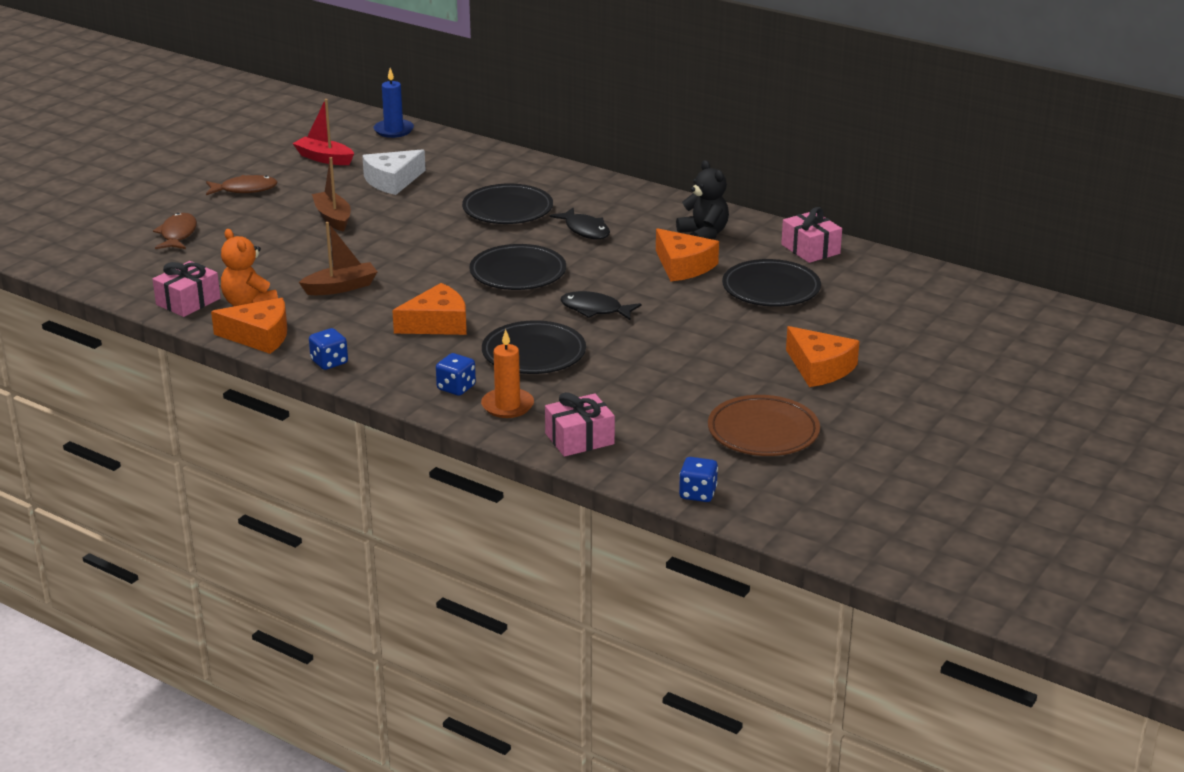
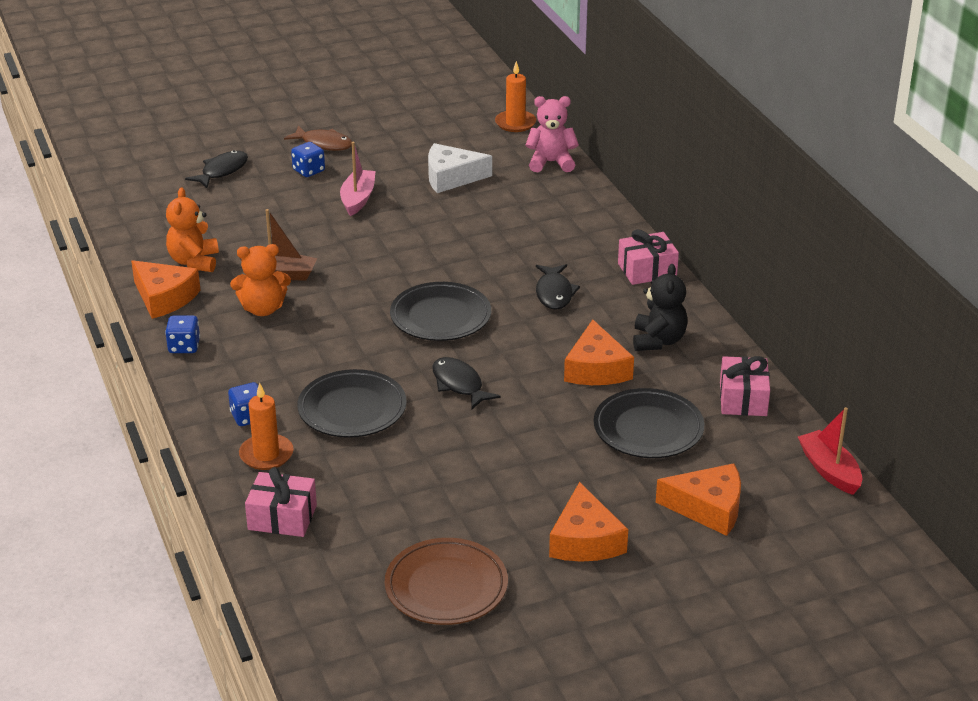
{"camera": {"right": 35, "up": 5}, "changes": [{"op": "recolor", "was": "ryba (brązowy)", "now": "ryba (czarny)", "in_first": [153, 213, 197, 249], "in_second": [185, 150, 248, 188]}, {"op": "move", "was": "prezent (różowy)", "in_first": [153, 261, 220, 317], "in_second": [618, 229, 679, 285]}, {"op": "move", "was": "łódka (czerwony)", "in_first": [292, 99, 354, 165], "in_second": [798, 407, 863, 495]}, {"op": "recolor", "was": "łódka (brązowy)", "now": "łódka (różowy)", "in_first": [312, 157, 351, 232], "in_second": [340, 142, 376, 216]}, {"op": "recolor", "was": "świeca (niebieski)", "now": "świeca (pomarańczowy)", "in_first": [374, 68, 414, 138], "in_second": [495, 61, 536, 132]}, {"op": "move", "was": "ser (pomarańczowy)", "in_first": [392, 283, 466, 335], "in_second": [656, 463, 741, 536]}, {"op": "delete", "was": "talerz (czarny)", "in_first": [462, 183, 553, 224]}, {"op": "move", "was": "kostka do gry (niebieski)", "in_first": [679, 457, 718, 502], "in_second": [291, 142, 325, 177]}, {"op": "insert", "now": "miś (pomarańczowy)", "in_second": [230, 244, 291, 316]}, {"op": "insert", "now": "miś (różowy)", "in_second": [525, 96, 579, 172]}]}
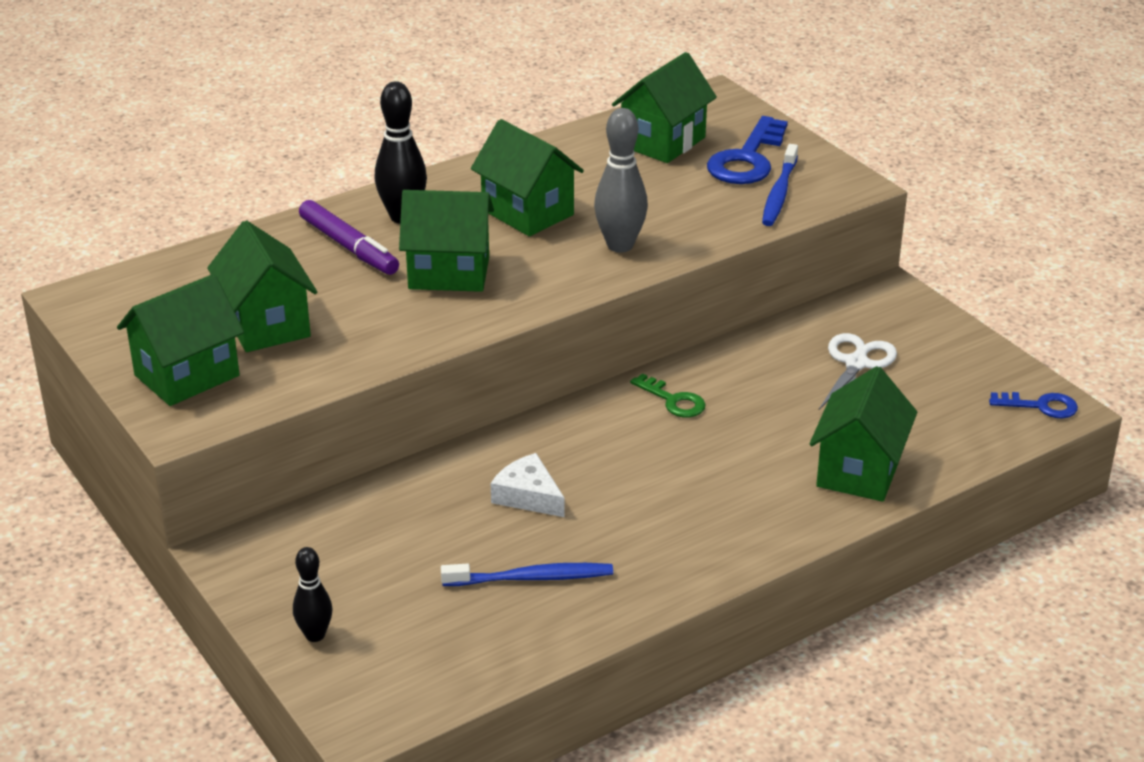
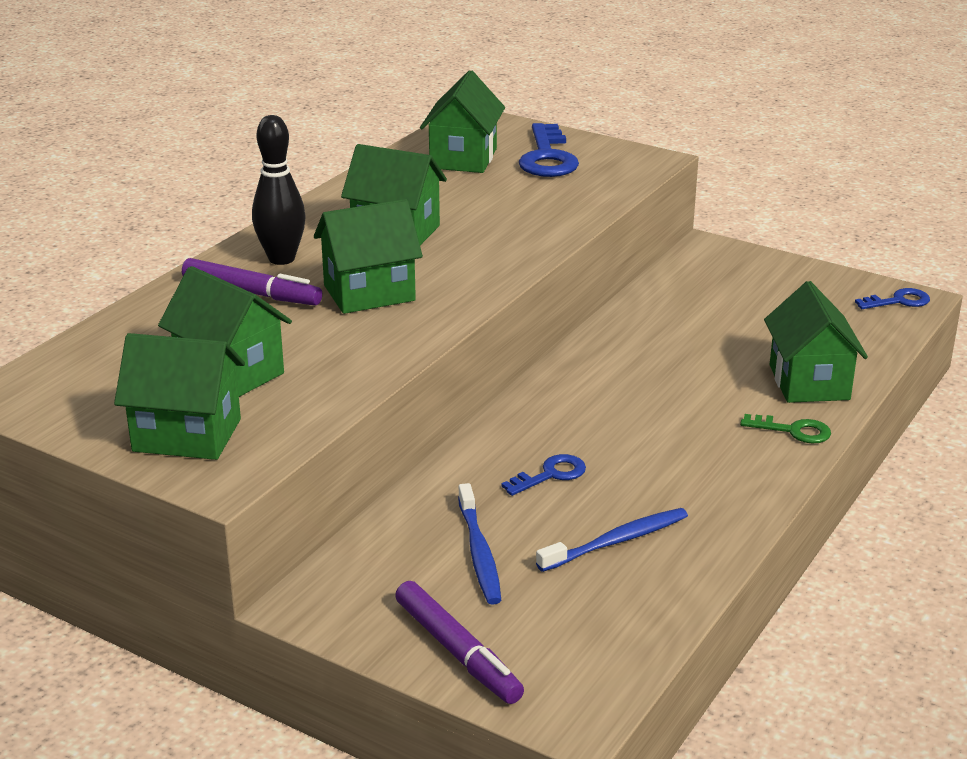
{"camera": {"right": -25, "up": -5}, "changes": [{"op": "rotate", "was": "domek (zielony)", "in_first": [117, 274, 244, 406], "in_second": [114, 333, 245, 460], "clockwise": 75}, {"op": "replace", "was": "kręgiel (czarny)", "now": "flamaster (fioletowy)", "in_first": [293, 547, 332, 642], "in_second": [395, 581, 524, 704]}, {"op": "replace", "was": "ser (biały)", "now": "klucz (niebieski)", "in_first": [491, 453, 565, 517], "in_second": [501, 454, 586, 496]}, {"op": "delete", "was": "kręgiel (szary)", "in_first": [594, 108, 648, 253]}, {"op": "move", "was": "klucz (zielony)", "in_first": [630, 373, 706, 417], "in_second": [740, 414, 831, 443]}, {"op": "move", "was": "szczoteczka do zębów (niebieski)", "in_first": [762, 144, 798, 226], "in_second": [458, 483, 501, 605]}, {"op": "delete", "was": "nożyczki (biały)", "in_first": [818, 333, 897, 411]}]}
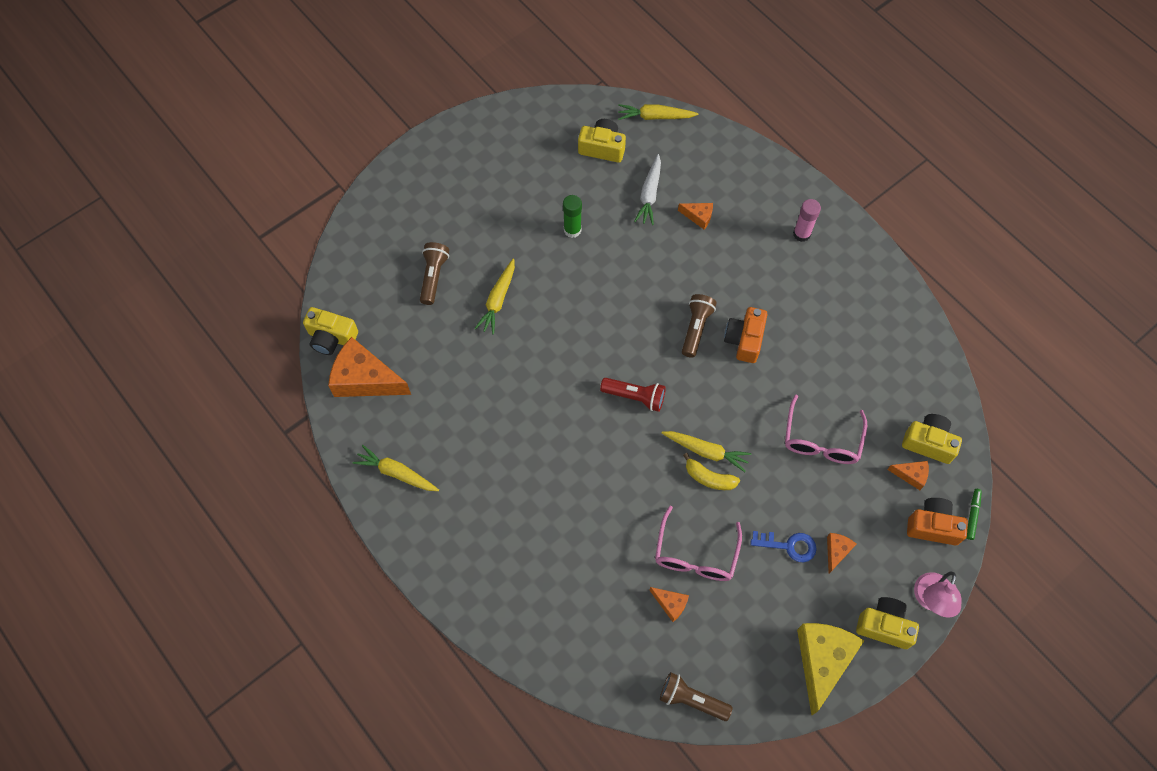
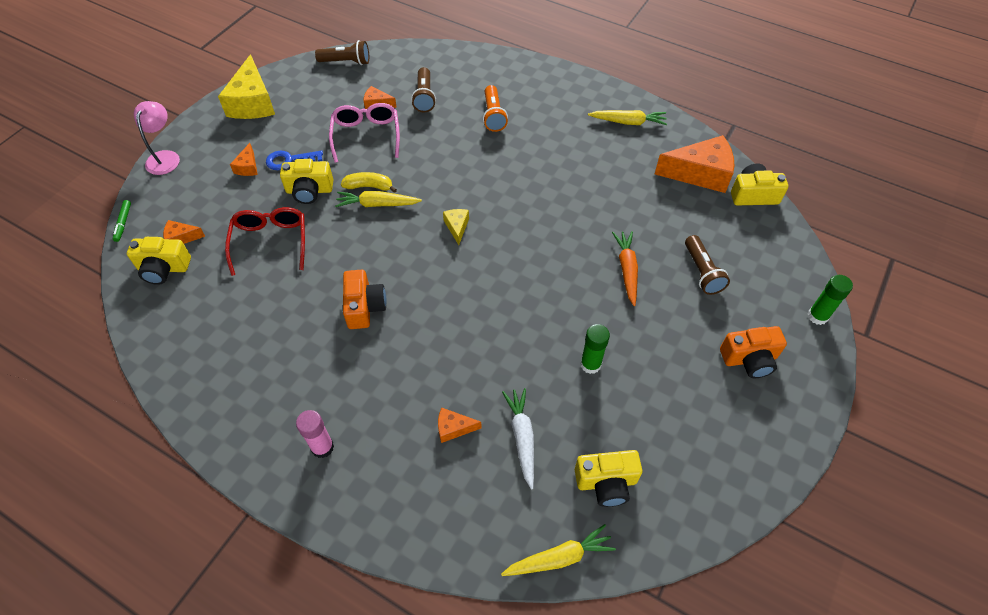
{"camera": {"right": 160, "up": -10}, "changes": [{"op": "recolor", "was": "marchewka (żółty)", "now": "marchewka (pomarańczowy)", "in_first": [475, 259, 515, 334], "in_second": [612, 231, 638, 306]}, {"op": "replace", "was": "latarka (czerwony)", "now": "ser (żółty)", "in_first": [600, 378, 666, 412], "in_second": [443, 209, 469, 245]}, {"op": "move", "was": "latarka (brązowy)", "in_first": [682, 294, 716, 358], "in_second": [411, 67, 436, 112]}, {"op": "recolor", "was": "okulary (różowy)", "now": "okulary (czerwony)", "in_first": [785, 395, 867, 464], "in_second": [225, 207, 305, 276]}, {"op": "move", "was": "aparat fotograficzny (żółty)", "in_first": [856, 597, 919, 649], "in_second": [280, 159, 334, 204]}, {"op": "move", "was": "aparat fotograficzny (pomarańczowy)", "in_first": [907, 498, 968, 545], "in_second": [720, 326, 787, 378]}, {"op": "insert", "now": "latarka (pomarańczowy)", "in_second": [483, 85, 508, 132]}, {"op": "insert", "now": "klej w sztyfcie (zielony)", "in_second": [808, 275, 853, 325]}]}
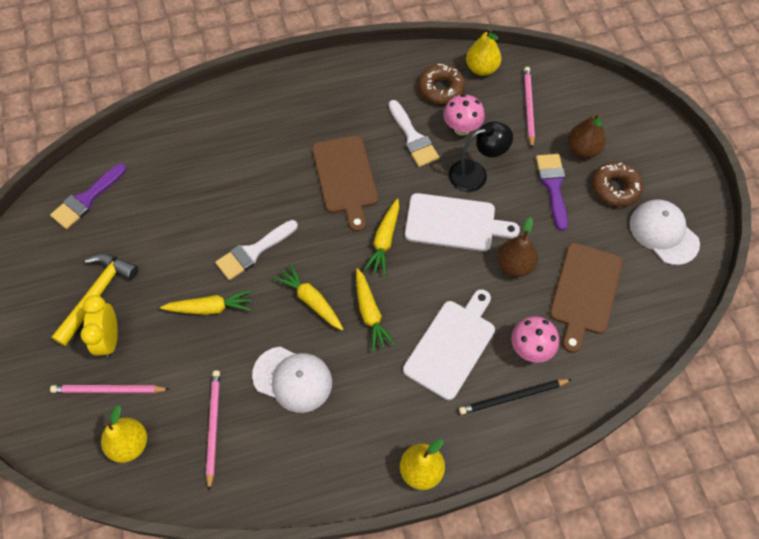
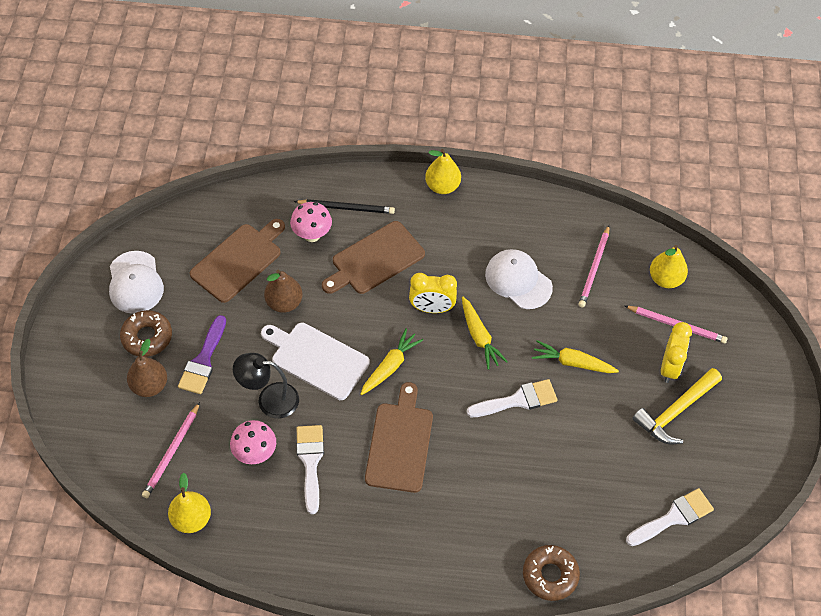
{"camera": {"right": -160, "up": -5}, "changes": [{"op": "recolor", "was": "pędzel (fioletowy)", "now": "pędzel (biały)", "in_first": [50, 164, 126, 229], "in_second": [626, 488, 714, 546]}, {"op": "replace", "was": "marchewka (żółty)", "now": "budzik (żółty)", "in_first": [356, 268, 395, 352], "in_second": [409, 273, 457, 313]}, {"op": "recolor", "was": "deska do krojenia (biały)", "now": "deska do krojenia (brązowy)", "in_first": [403, 289, 495, 400], "in_second": [322, 221, 425, 294]}, {"op": "move", "was": "donut (brązowy)", "in_first": [418, 64, 465, 104], "in_second": [523, 545, 580, 601]}]}
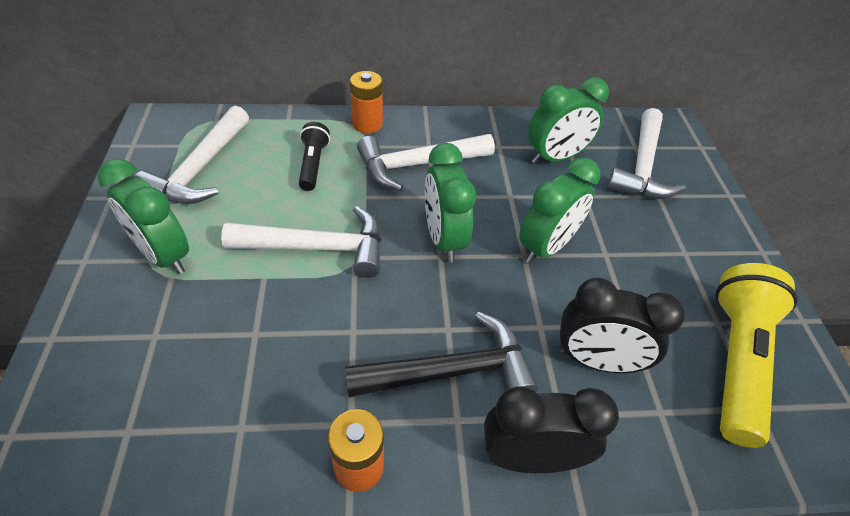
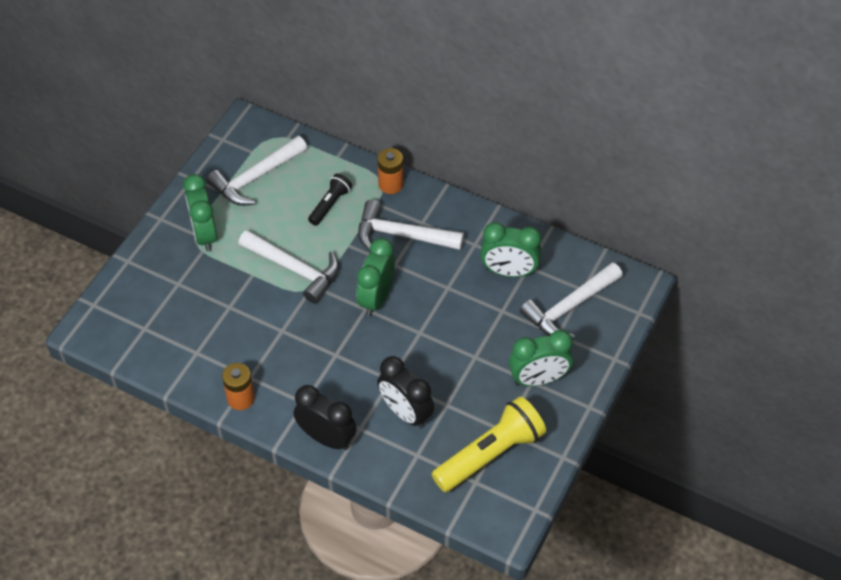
{"camera": {"right": 35, "up": 5}, "changes": [{"op": "delete", "was": "młotek (czarny)", "in_first": [345, 312, 538, 398]}, {"op": "move", "was": "budzik (zielony)", "in_first": [519, 157, 600, 264], "in_second": [509, 330, 573, 386]}]}
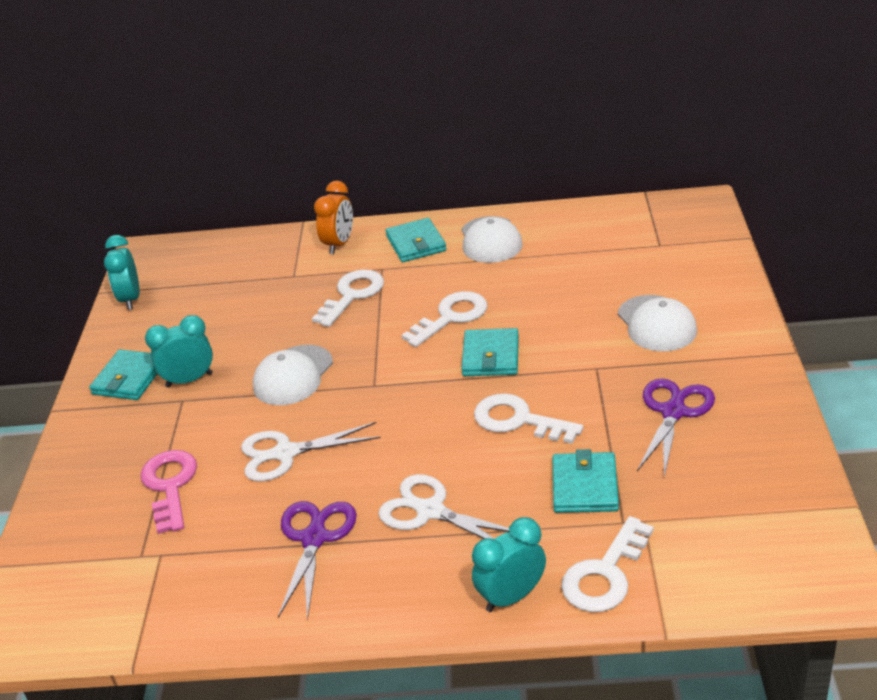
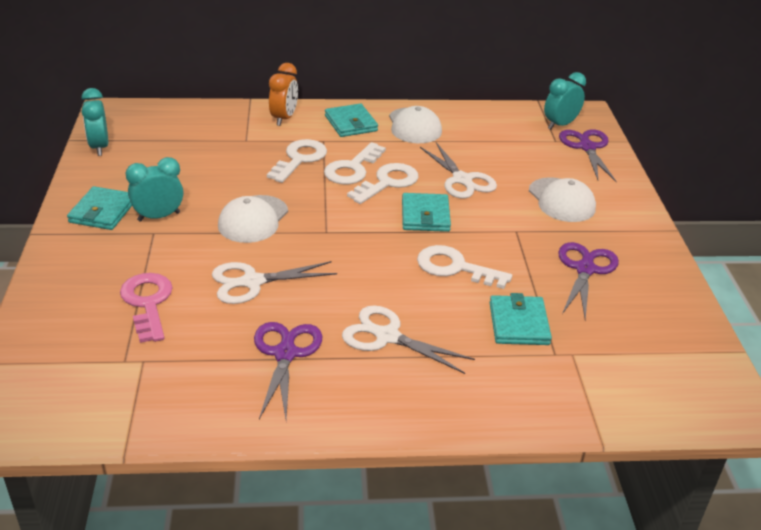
{"camera": {"right": -10, "up": 0}, "changes": [{"op": "move", "was": "budzik (turkusowy)", "in_first": [472, 517, 546, 612], "in_second": [544, 72, 586, 130]}, {"op": "move", "was": "klucz (biały)", "in_first": [561, 516, 654, 612], "in_second": [324, 142, 386, 184]}, {"op": "insert", "now": "nożyczki (biały)", "in_second": [420, 142, 497, 198]}, {"op": "insert", "now": "nożyczki (fioletowy)", "in_second": [559, 129, 617, 182]}]}
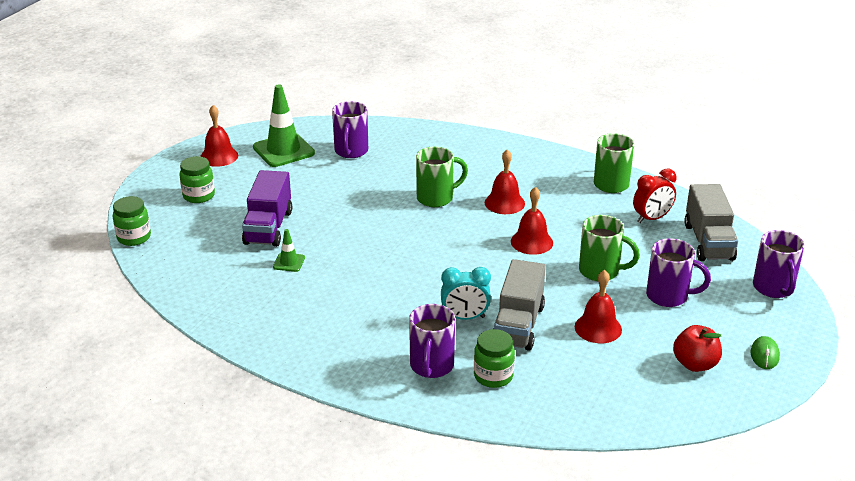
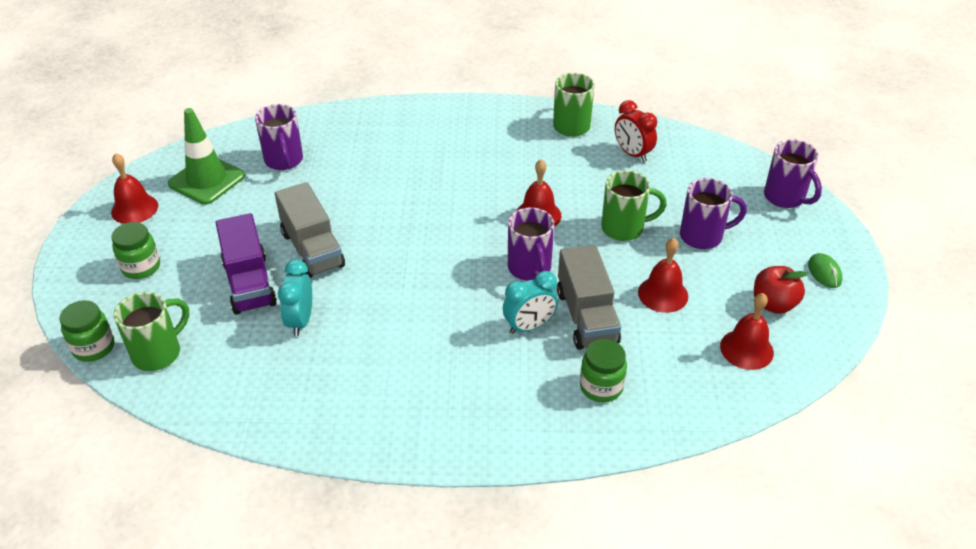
{"camera": {"right": -25, "up": 10}, "changes": [{"op": "replace", "was": "pachołek (zielony)", "now": "budzik (turkusowy)", "in_first": [273, 229, 305, 272], "in_second": [278, 260, 312, 336]}, {"op": "move", "was": "kubek (fioletowy)", "in_first": [409, 304, 455, 378], "in_second": [508, 207, 554, 281]}, {"op": "move", "was": "kubek (zielony)", "in_first": [416, 146, 468, 207], "in_second": [114, 292, 189, 371]}, {"op": "move", "was": "dzwonek (czerwony)", "in_first": [485, 149, 525, 214], "in_second": [720, 293, 774, 370]}, {"op": "rotate", "was": "budzik (czerwony)", "in_first": [633, 169, 677, 223], "in_second": [615, 100, 657, 162], "clockwise": 105}, {"op": "move", "was": "ciężarówka (szary)", "in_first": [684, 184, 738, 261], "in_second": [275, 182, 345, 278]}]}
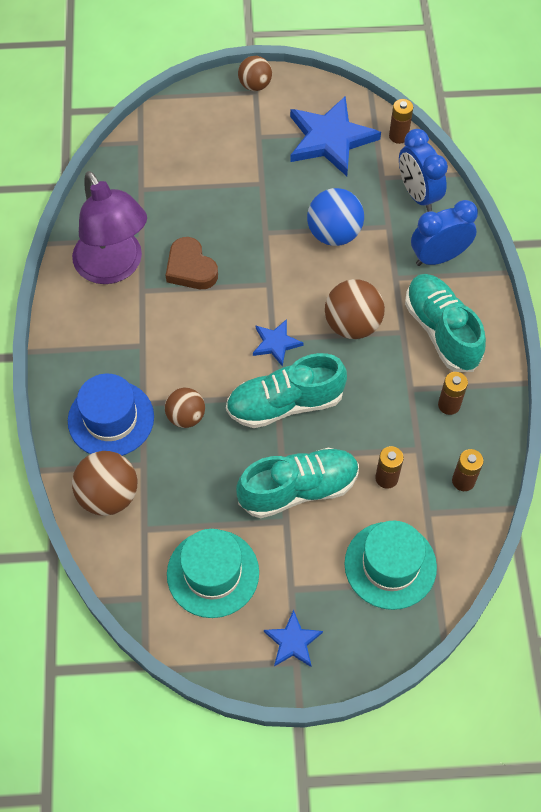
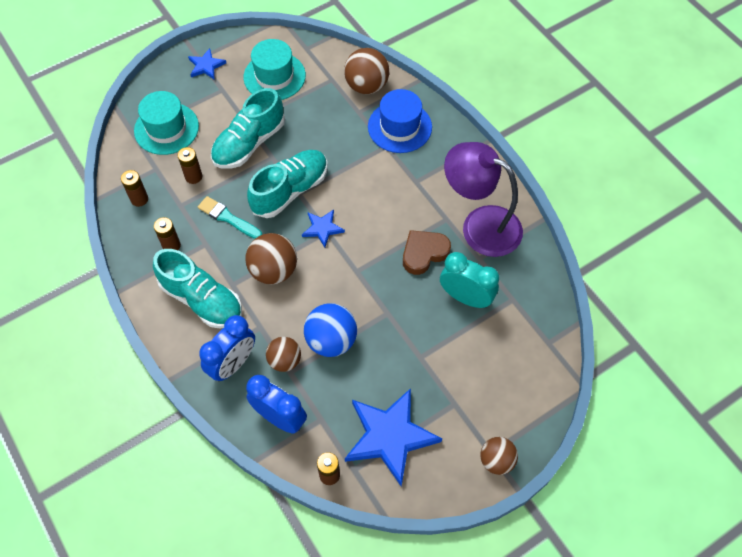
{"camera": {"right": 150, "up": 0}, "changes": [{"op": "move", "was": "piłka (brązowy)", "in_first": [165, 388, 205, 428], "in_second": [266, 337, 301, 372]}, {"op": "rotate", "was": "serce (brązowy)", "in_first": [166, 237, 218, 289], "in_second": [403, 230, 451, 275], "clockwise": -60}, {"op": "insert", "now": "pędzel (turkusowy)", "in_second": [198, 196, 262, 239]}, {"op": "insert", "now": "budzik (turkusowy)", "in_second": [440, 252, 499, 308]}]}
